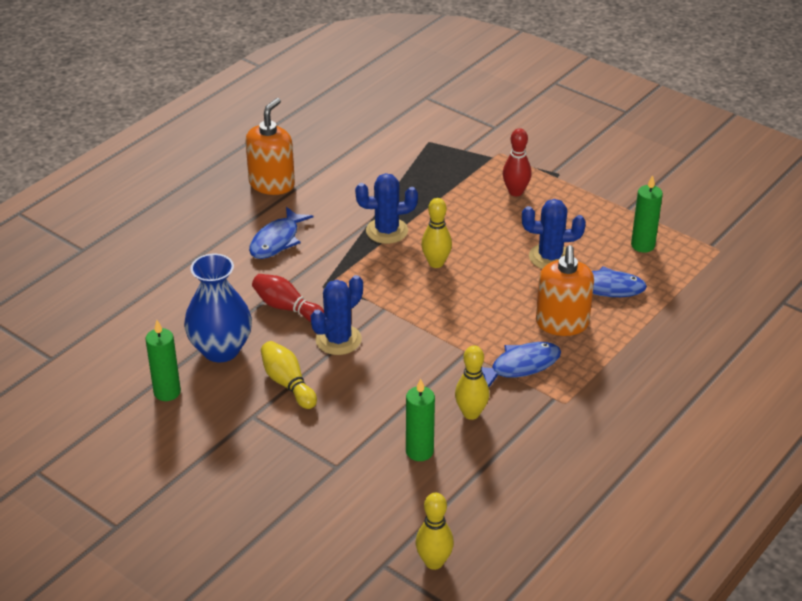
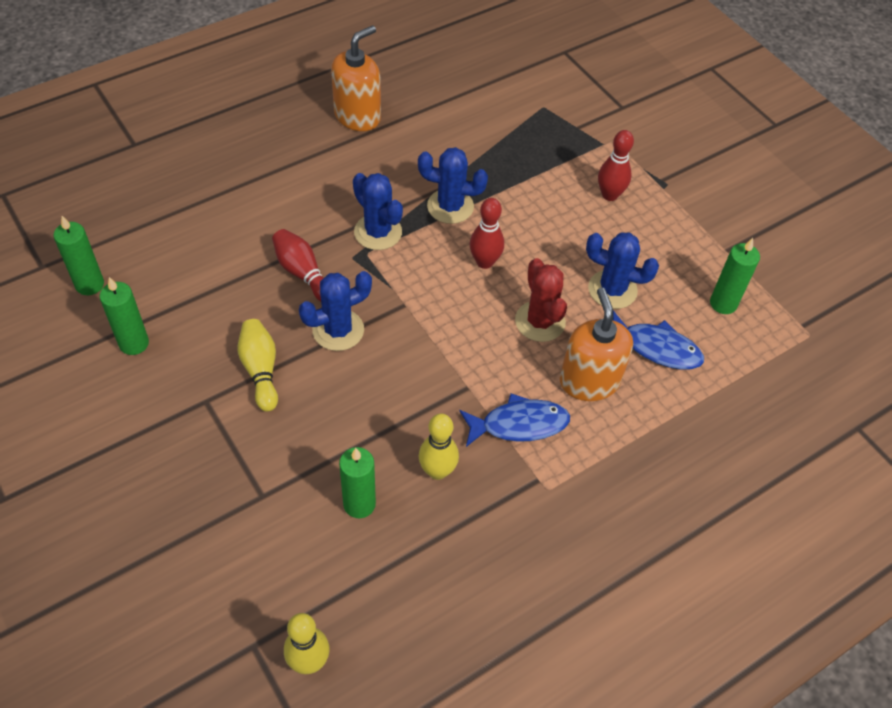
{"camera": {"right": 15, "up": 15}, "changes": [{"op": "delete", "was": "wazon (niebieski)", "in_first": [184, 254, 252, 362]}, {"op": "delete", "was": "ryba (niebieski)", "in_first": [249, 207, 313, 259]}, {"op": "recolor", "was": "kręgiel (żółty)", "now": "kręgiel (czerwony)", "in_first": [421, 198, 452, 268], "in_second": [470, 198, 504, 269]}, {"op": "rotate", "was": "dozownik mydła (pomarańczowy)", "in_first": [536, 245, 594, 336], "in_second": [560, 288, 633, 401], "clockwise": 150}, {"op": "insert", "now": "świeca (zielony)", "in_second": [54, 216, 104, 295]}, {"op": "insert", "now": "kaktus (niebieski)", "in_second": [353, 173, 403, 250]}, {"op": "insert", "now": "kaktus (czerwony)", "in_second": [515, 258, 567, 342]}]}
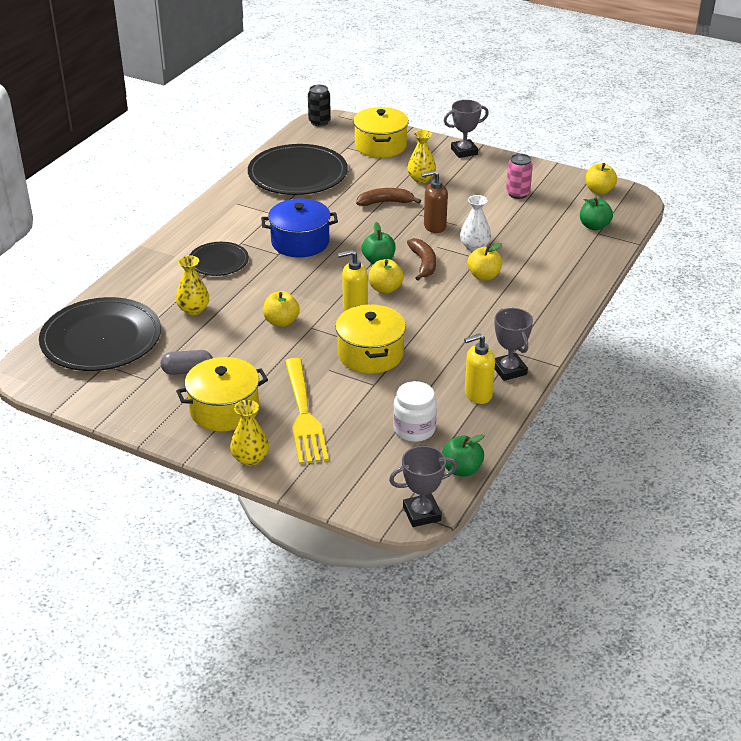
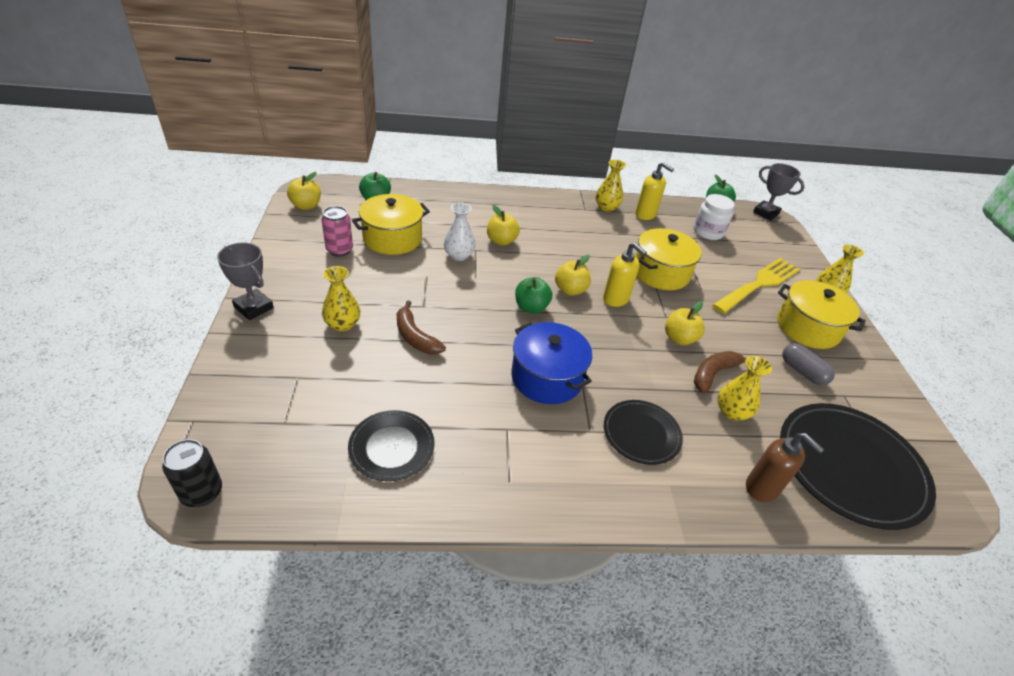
{"camera": {"right": -125, "up": 5}, "changes": [{"op": "resize", "was": "talerz (czarny)", "in_first": [248, 144, 348, 195], "in_second": [348, 410, 435, 481], "ratio": 0.55}, {"op": "move", "was": "garnek (żółty)", "in_first": [353, 107, 409, 158], "in_second": [352, 194, 430, 255]}, {"op": "move", "was": "banan (brązowy)", "in_first": [407, 238, 436, 281], "in_second": [694, 351, 746, 393]}, {"op": "move", "was": "dozownik mydła (brązowy)", "in_first": [421, 170, 448, 233], "in_second": [746, 433, 824, 502]}, {"op": "replace", "was": "puchar (szary)", "now": "wazon (żółty)", "in_first": [495, 308, 533, 381], "in_second": [596, 160, 626, 212]}]}
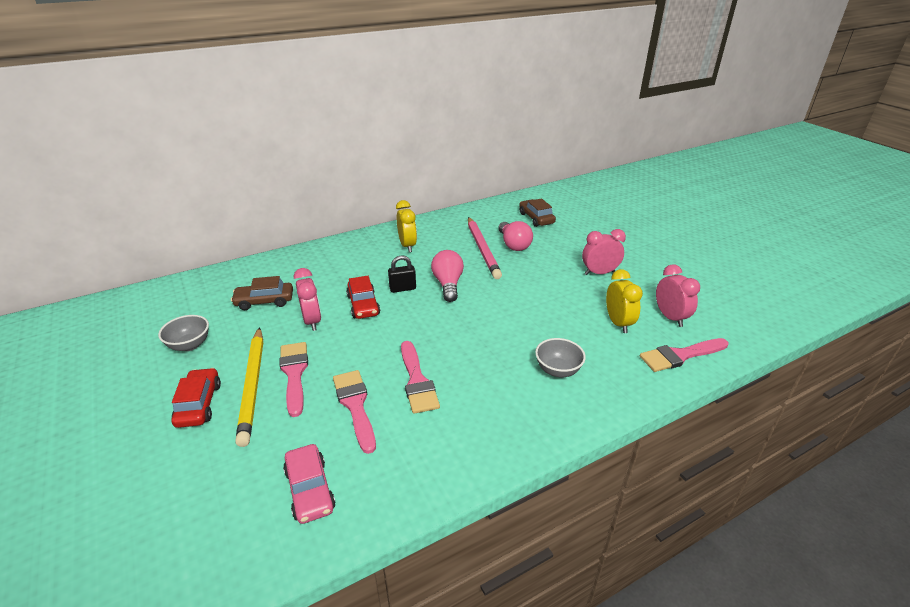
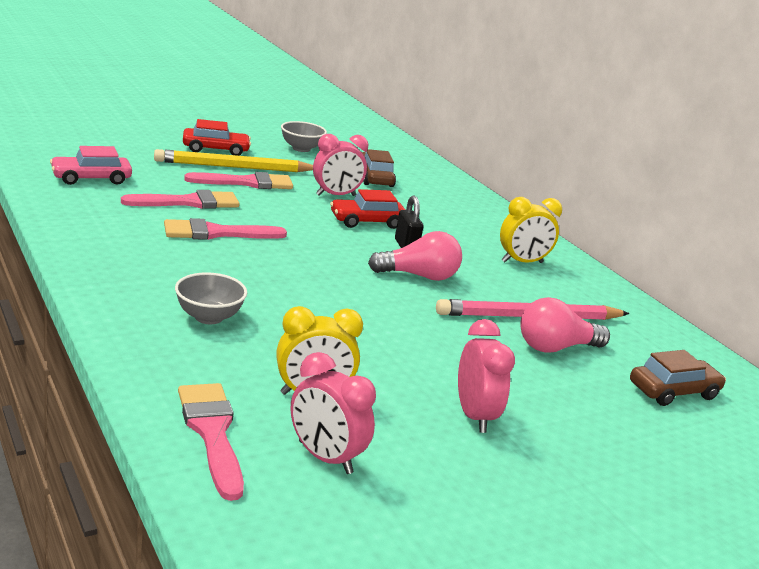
{"camera": {"right": 85, "up": -10}, "changes": [{"op": "rotate", "was": "budzik (różowy)", "in_first": [656, 265, 700, 327], "in_second": [290, 352, 376, 474], "clockwise": 60}]}
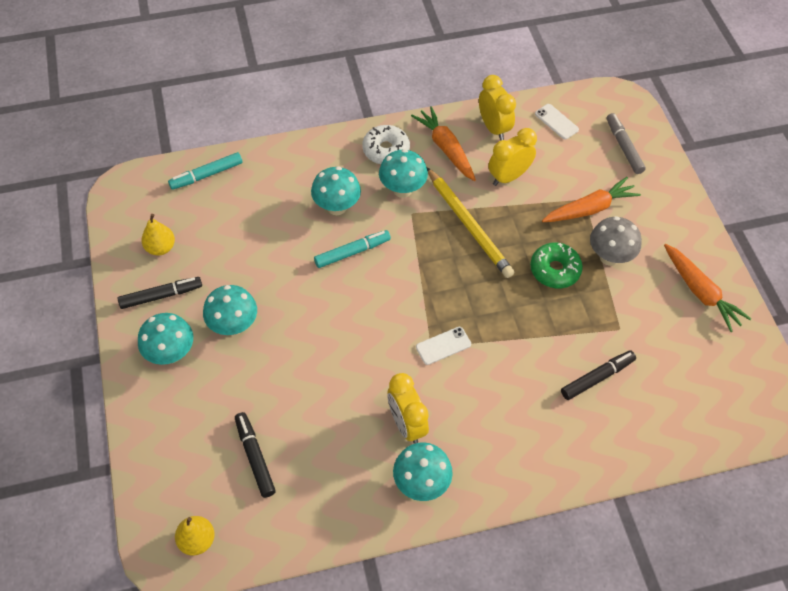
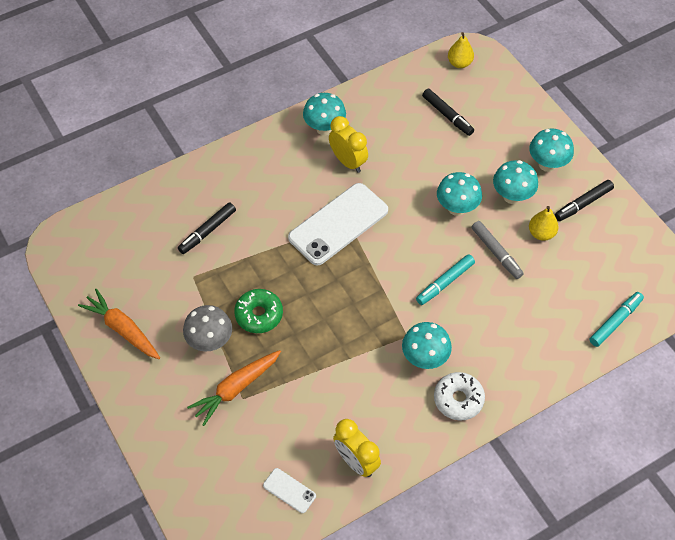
{"camera": {"right": 165, "up": 0}, "changes": [{"op": "move", "was": "gruszka (żółty)", "in_first": [141, 214, 175, 256], "in_second": [529, 206, 559, 241]}, {"op": "move", "was": "grzyb (turkusowy)", "in_first": [311, 166, 361, 215], "in_second": [437, 172, 482, 216]}, {"op": "delete", "was": "marchewka (pomarańczowy)", "in_first": [411, 106, 476, 181]}, {"op": "resize", "was": "telefon (biały)", "in_first": [416, 327, 471, 365], "in_second": [288, 183, 388, 265], "ratio": 2.25}, {"op": "delete", "was": "ołówek (żółty)", "in_first": [426, 167, 514, 278]}, {"op": "delete", "was": "budzik (żółty)", "in_first": [488, 128, 537, 186]}, {"op": "move", "was": "flamaster (szary)", "in_first": [607, 113, 646, 174], "in_second": [472, 221, 524, 279]}]}
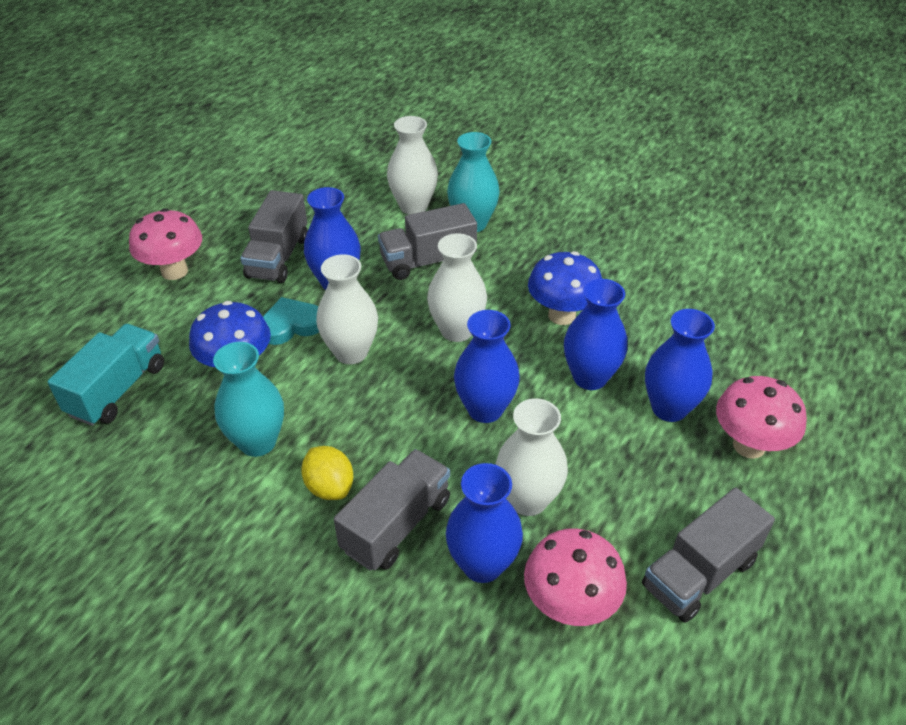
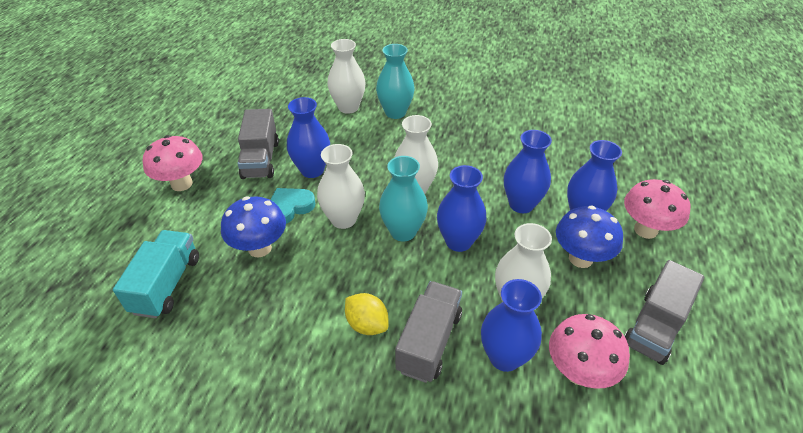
{"camera": {"right": -15, "up": 0}, "changes": [{"op": "move", "was": "wazon (turkusowy)", "in_first": [213, 342, 284, 457], "in_second": [379, 156, 428, 242]}, {"op": "delete", "was": "ciężarówka (szary)", "in_first": [378, 203, 477, 280]}, {"op": "move", "was": "grzyb (niebieski)", "in_first": [528, 251, 602, 325], "in_second": [556, 205, 623, 268]}]}
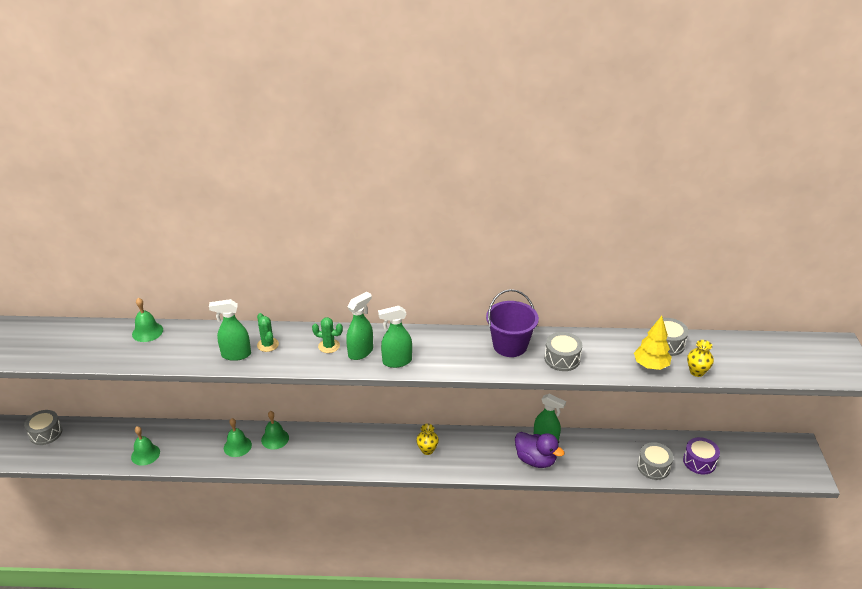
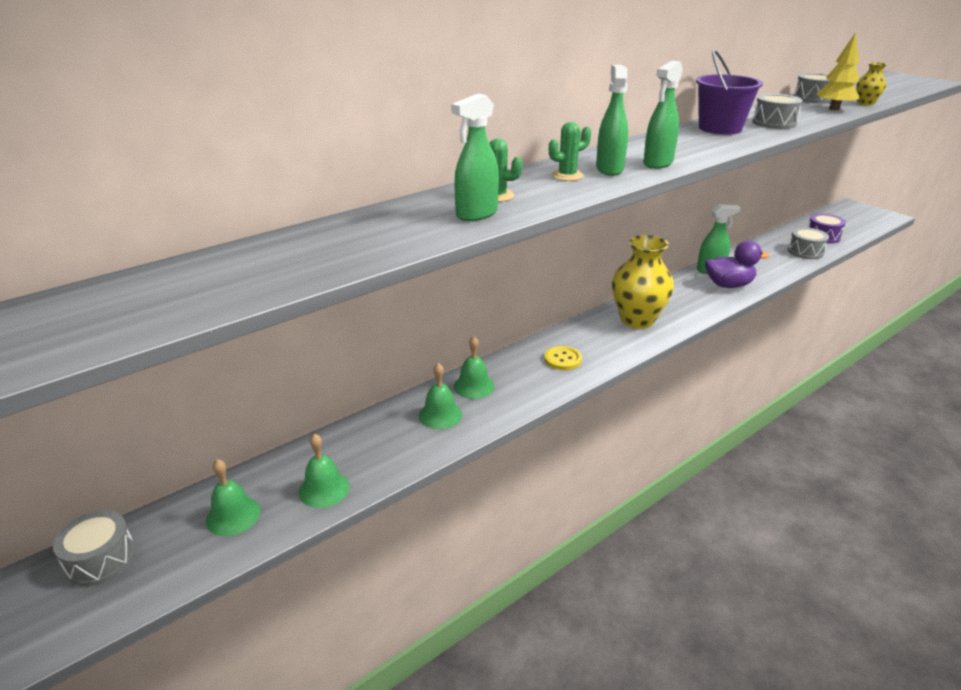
{"camera": {"right": -40, "up": -5}, "changes": [{"op": "move", "was": "dzwonek (zielony)", "in_first": [132, 298, 163, 342], "in_second": [206, 459, 260, 536]}, {"op": "resize", "was": "wazon (żółty)", "in_first": [416, 424, 439, 455], "in_second": [612, 235, 674, 329], "ratio": 2.11}, {"op": "insert", "now": "guzik (żółty)", "in_second": [544, 346, 582, 370]}]}
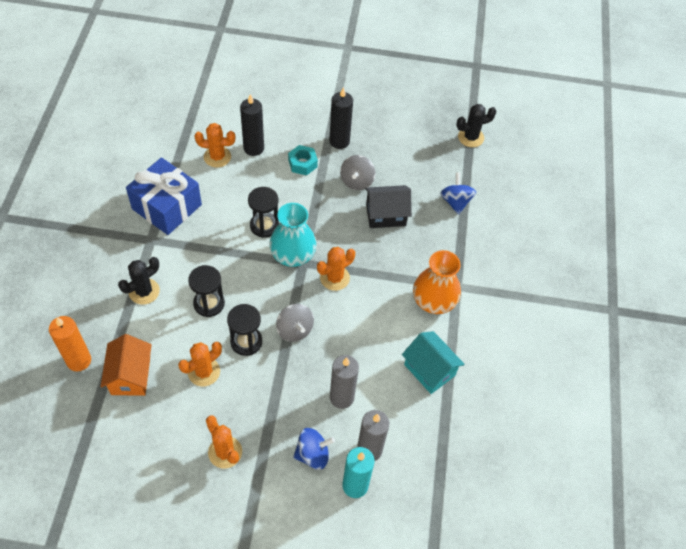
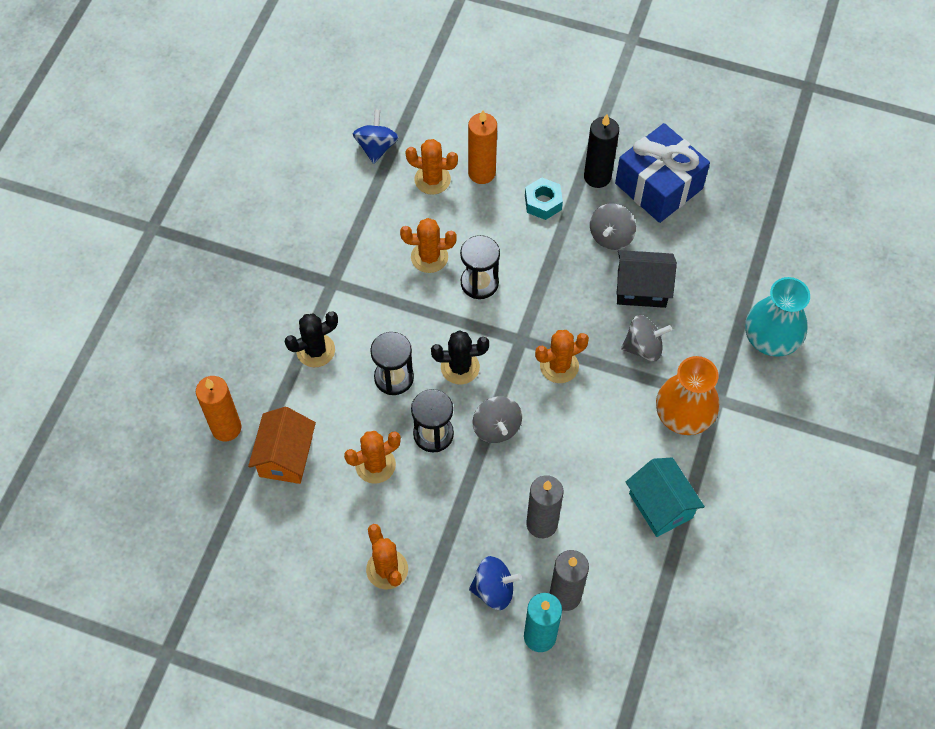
{"camera": {"right": 15, "up": 5}, "changes": [{"op": "move", "was": "prezent (niebieski)", "in_first": [126, 157, 202, 235], "in_second": [615, 123, 710, 223]}, {"op": "recolor", "was": "świeca (czarny)", "now": "świeca (pomarańczowy)", "in_first": [240, 94, 264, 156], "in_second": [468, 110, 497, 184]}, {"op": "move", "was": "wazon (turkusowy)", "in_first": [269, 203, 317, 267], "in_second": [745, 277, 810, 357]}, {"op": "move", "was": "bączek (niebieski)", "in_first": [440, 173, 476, 215], "in_second": [353, 109, 399, 164]}, {"op": "move", "was": "kaktus (czarny)", "in_first": [456, 104, 497, 147], "in_second": [431, 330, 489, 385]}, {"op": "insert", "now": "kaktus (pomarańczowy)", "in_second": [400, 218, 456, 273]}, {"op": "insert", "now": "bączek (szary)", "in_second": [621, 315, 672, 361]}]}
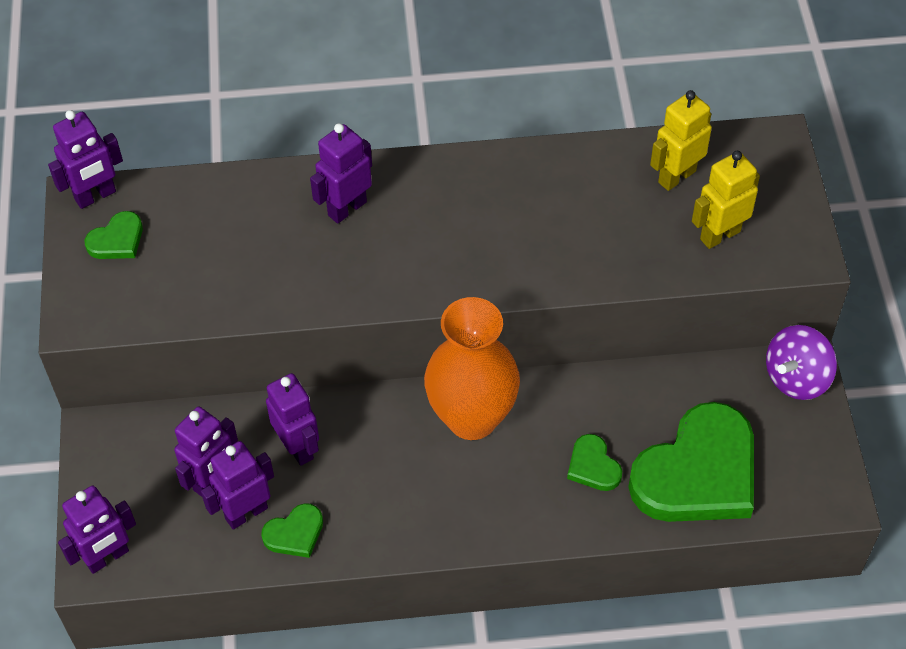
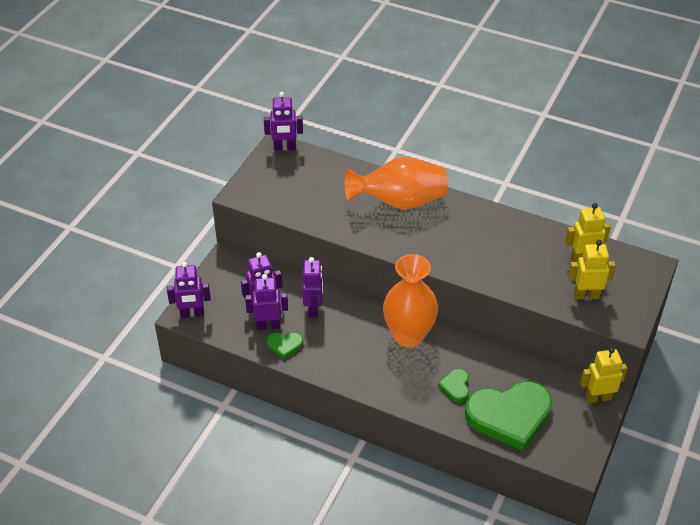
{"camera": {"right": 30, "up": -10}, "changes": [{"op": "delete", "was": "serce (zielony)", "in_first": [85, 211, 143, 259]}, {"op": "replace", "was": "robot (fioletowy)", "now": "wazon (pomarańczowy)", "in_first": [310, 123, 372, 224], "in_second": [344, 157, 448, 209]}, {"op": "replace", "was": "bączek (fioletowy)", "now": "robot (żółty)", "in_first": [766, 325, 837, 400], "in_second": [580, 347, 627, 403]}]}
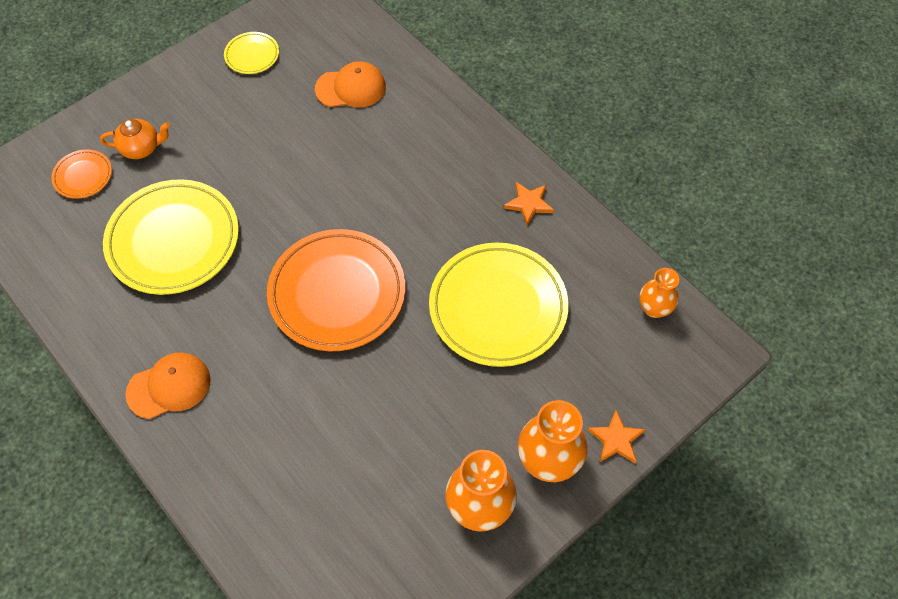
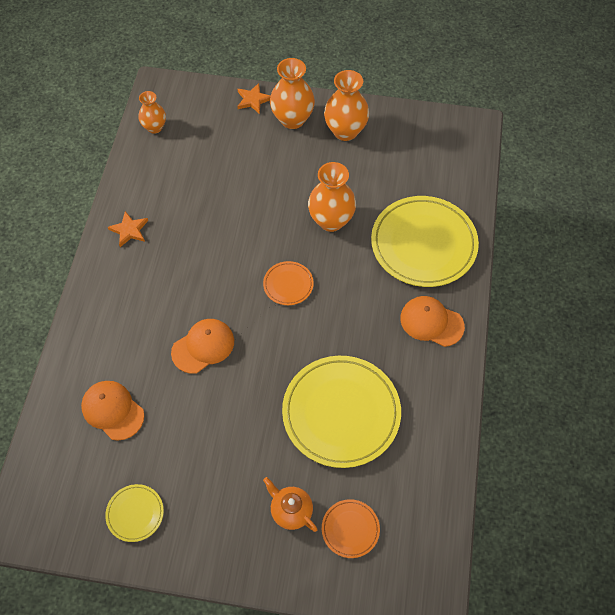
{"camera": {"right": -130, "up": 0}, "changes": [{"op": "resize", "was": "talerz (pomarańczowy)", "in_first": [267, 229, 405, 351], "in_second": [263, 261, 314, 305], "ratio": 0.46}, {"op": "move", "was": "talerz (żółty)", "in_first": [429, 242, 569, 367], "in_second": [371, 196, 479, 287]}, {"op": "insert", "now": "czapka (pomarańczowy)", "in_second": [171, 319, 234, 374]}, {"op": "insert", "now": "wazon (pomarańczowy)", "in_second": [308, 162, 356, 232]}]}
